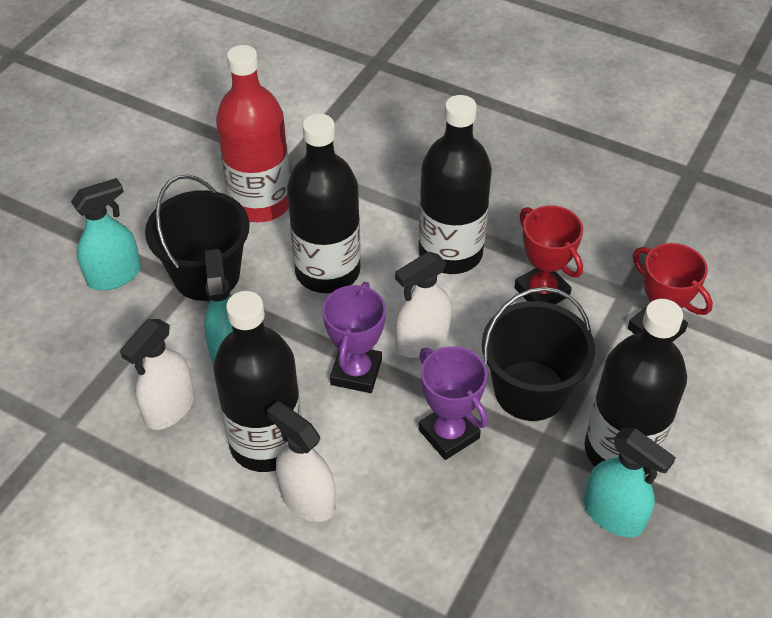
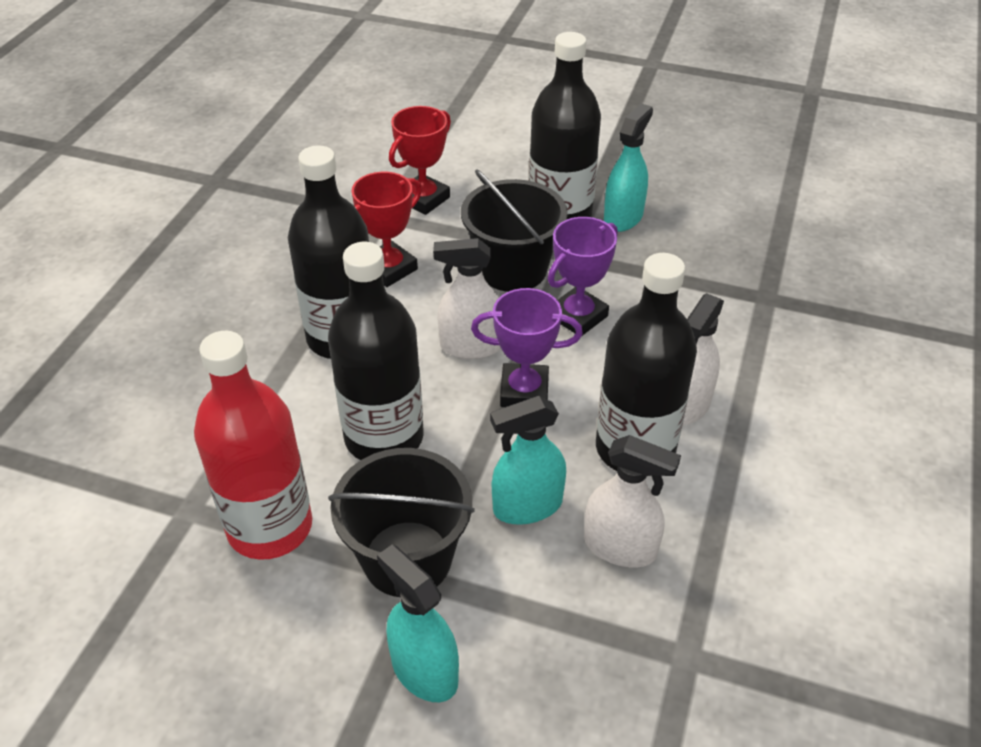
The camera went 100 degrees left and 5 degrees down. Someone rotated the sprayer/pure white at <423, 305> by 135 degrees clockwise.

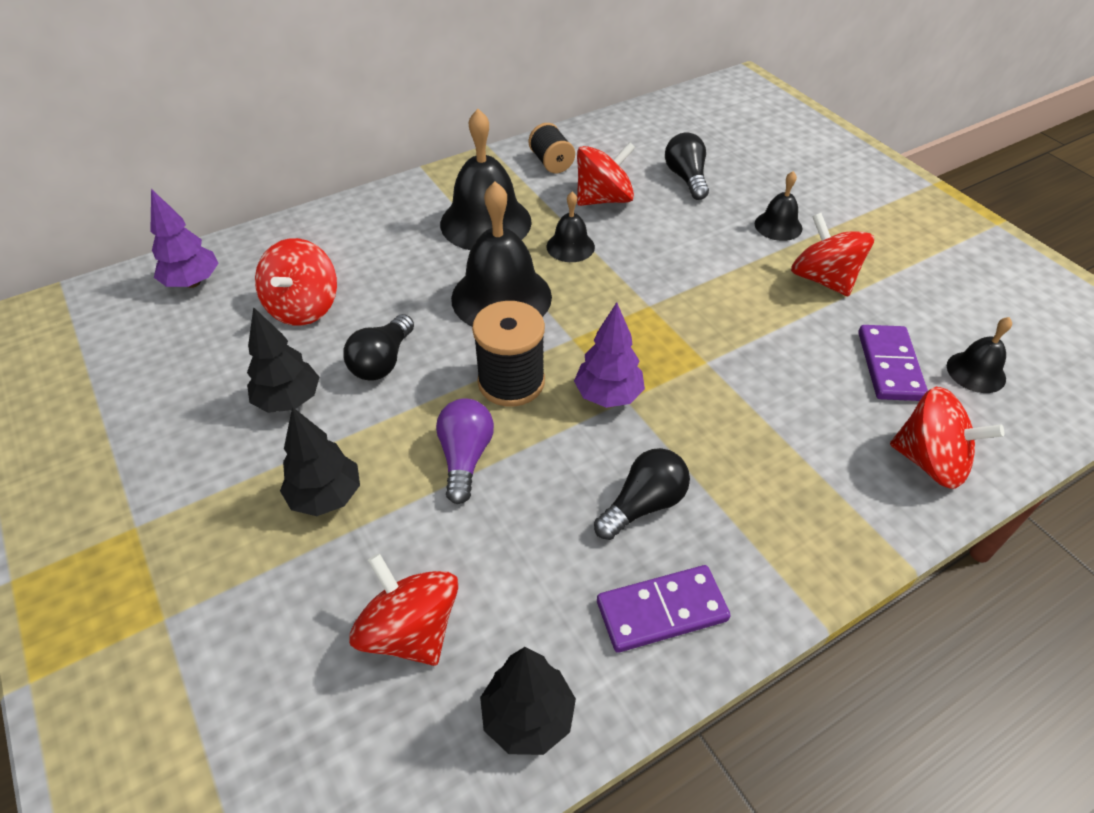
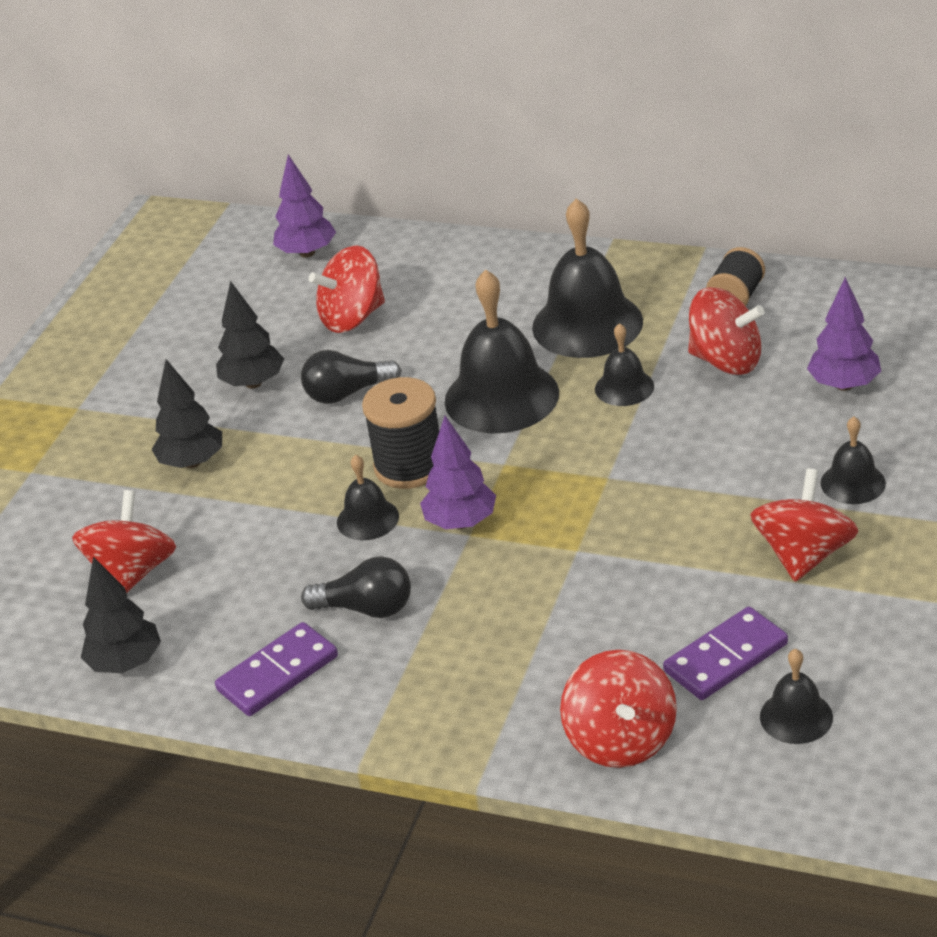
The camera went 55 degrees right and 10 degrees down. Someone swapped the bulb/ebony at <687, 166> for the toy tree/royal purple at <844, 334>. Someone took away the bulb/royal purple at <465, 451>. Someone rotated the domino piece/royal purple at <664, 609> by 75 degrees counterclockwise. Someone put down the school bell/ebony at <368, 497>.

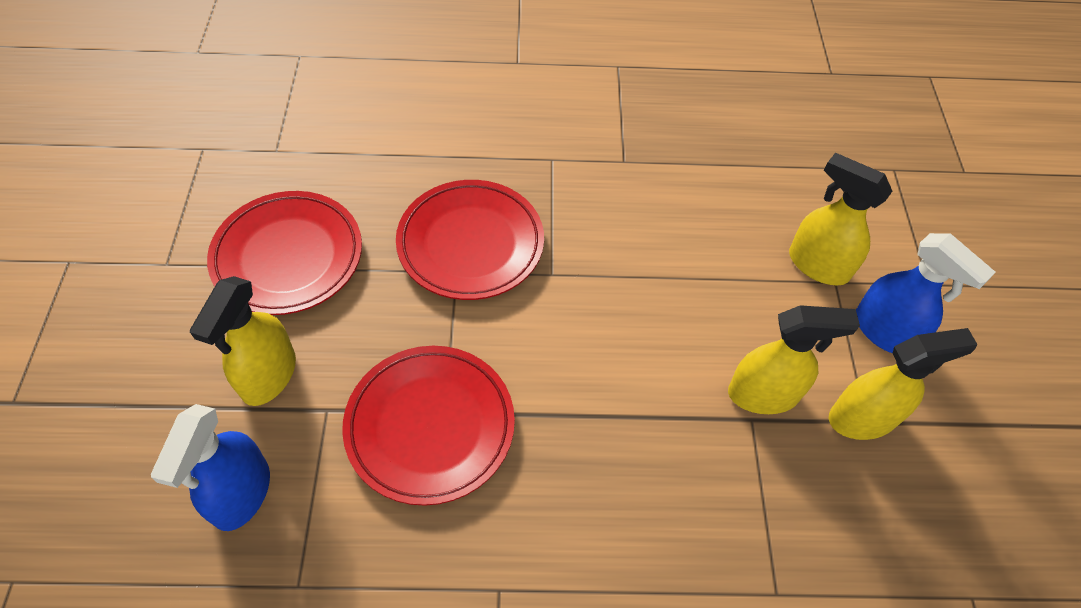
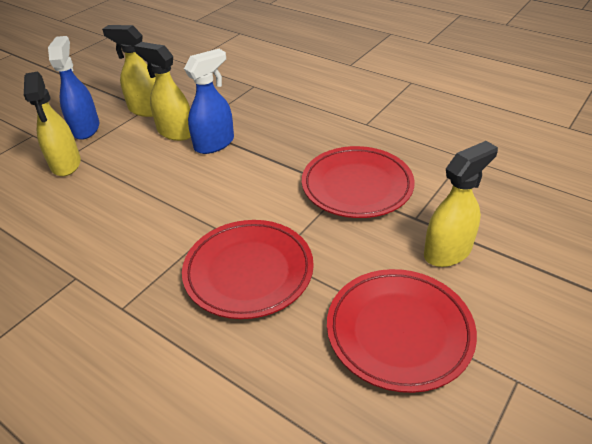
The camera went 140 degrees left and 15 degrees down. Someone carried the sprayer/royal blue from <210, 467> to <209, 101>.

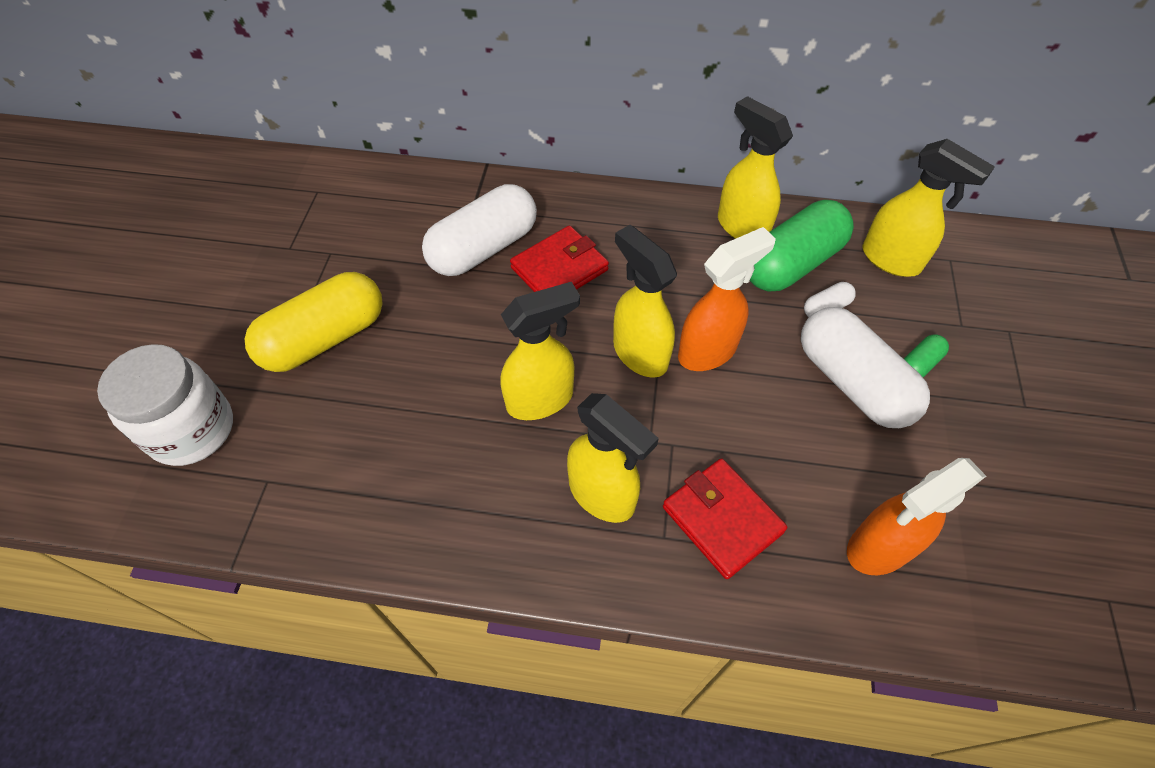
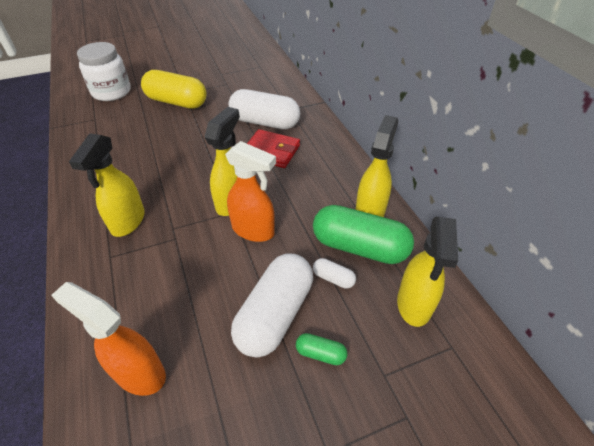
The camera went 60 degrees right and 10 degrees down. Someone took away the sprayer/golden at <540, 351>. Someone took away the wallet/red at <725, 518>.

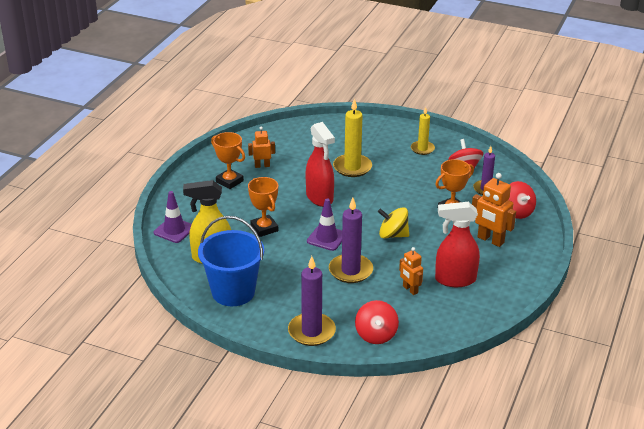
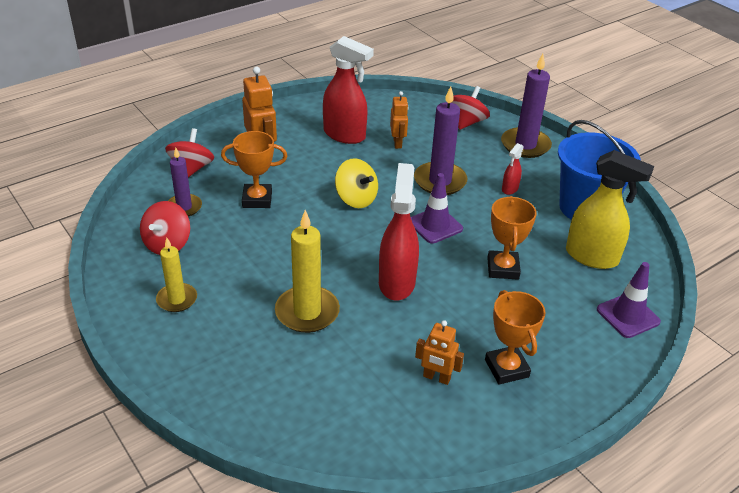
The camera went 150 degrees left and 5 degrees up. Someone put down the sprayer/red at <513, 169>.

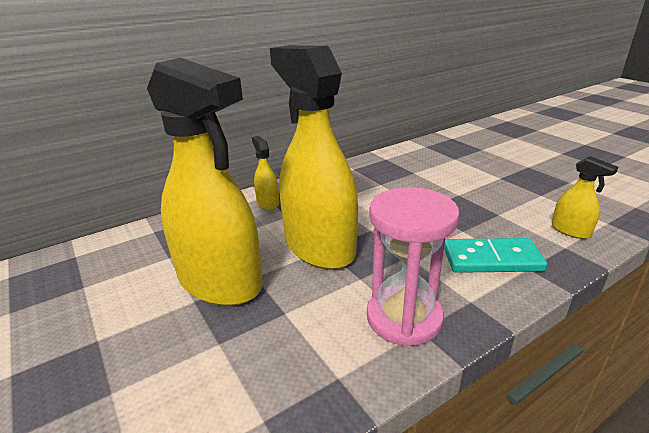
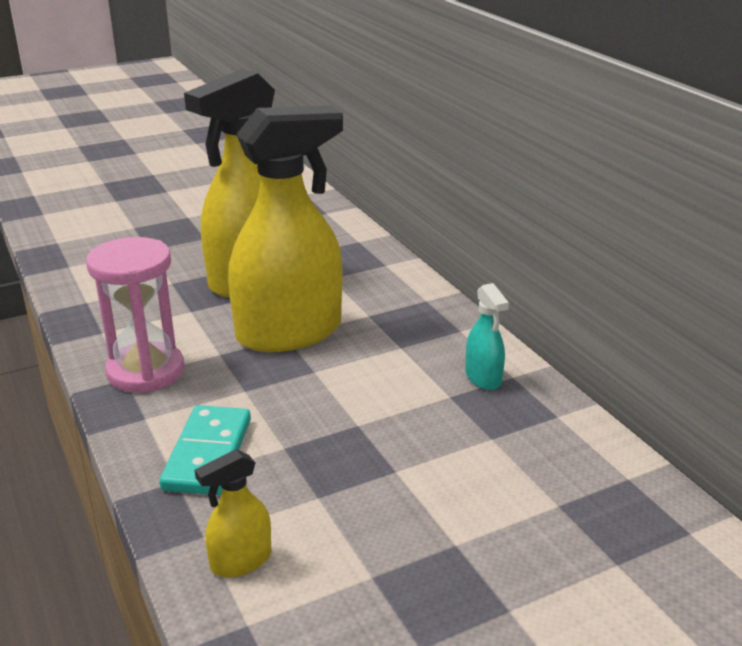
The camera went 95 degrees right and 0 degrees up. Someone took away the sprayer/golden at <265, 173>. Someone put down the sprayer/turquoise at <487, 336>.

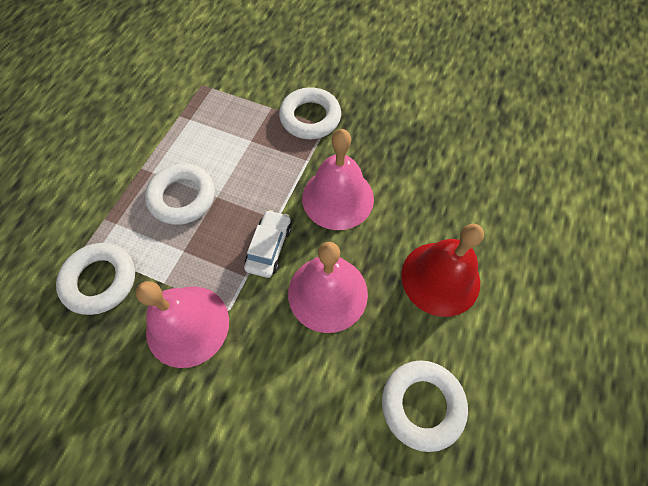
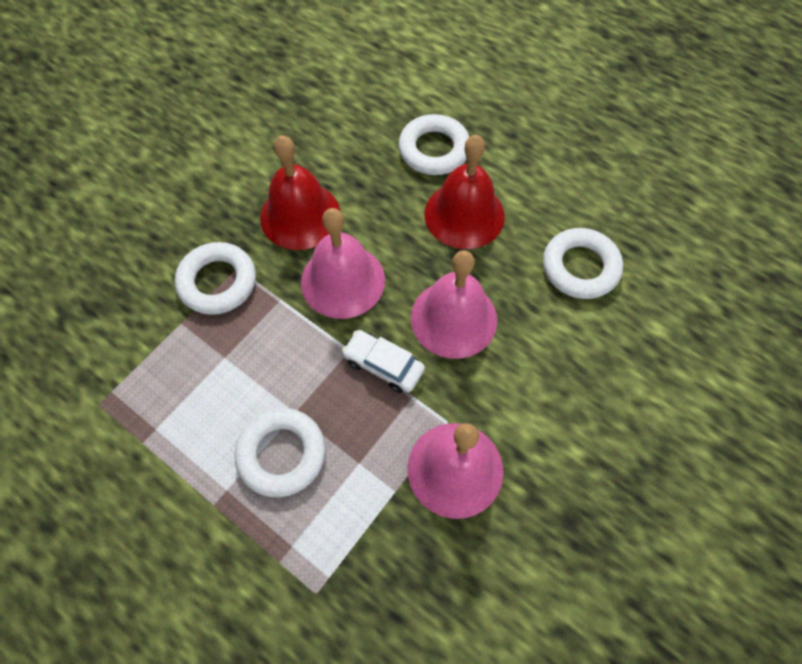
The camera went 75 degrees left and 0 degrees up. Someone carried the torus/pure white from <95, 279> to <433, 144>. Someone put down the school bell/red at <300, 192>.

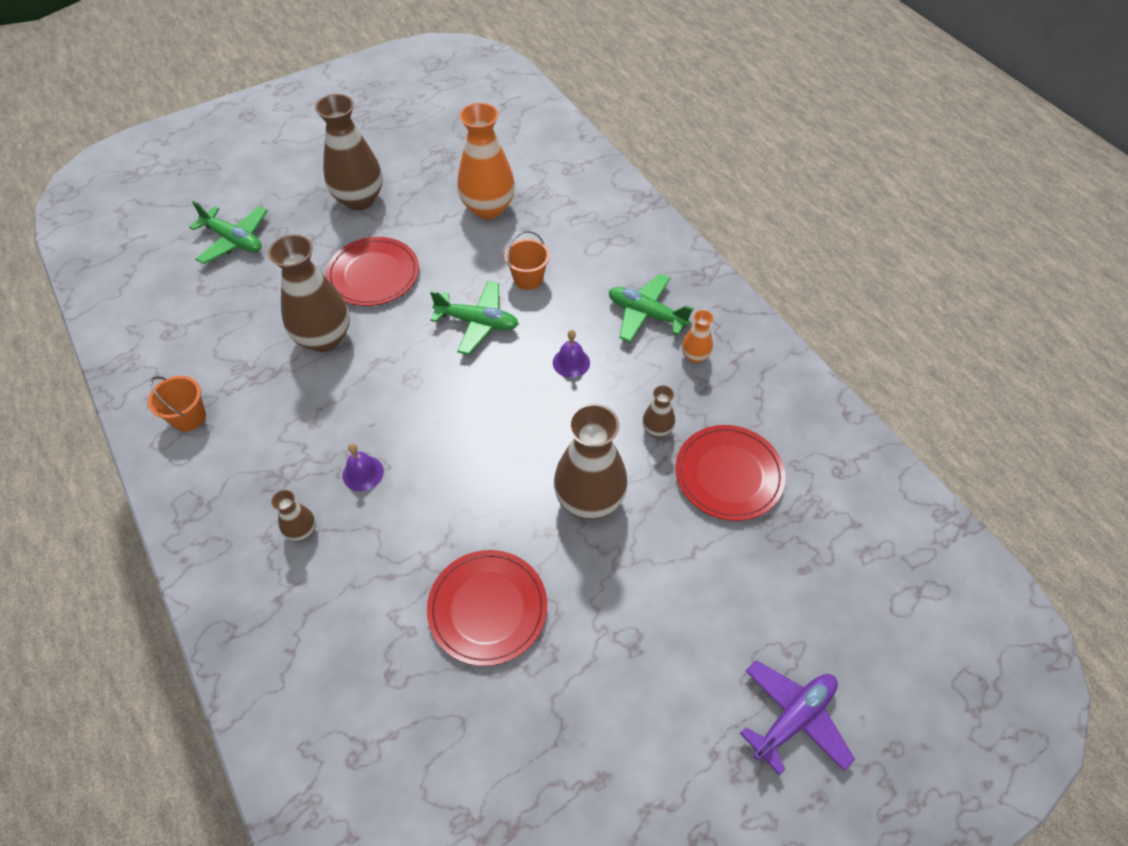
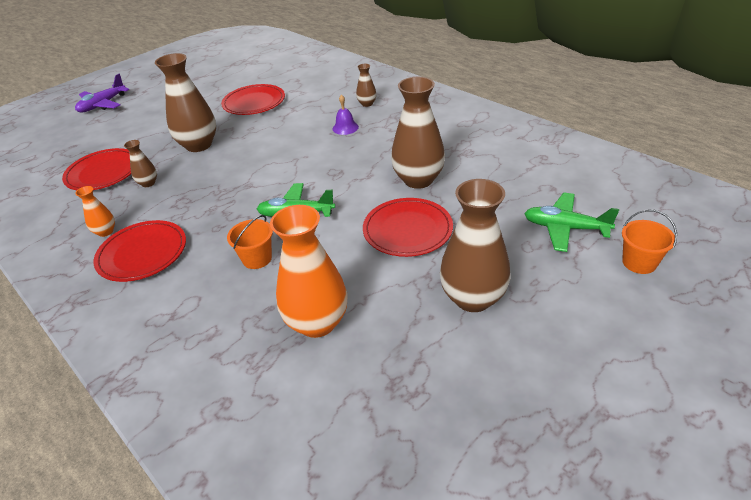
The camera went 170 degrees right and 15 degrees down. Someone swapped the aeroplane/leaf-green at <651, 308> for the flat dish/red at <139, 251>. Someone took away the school bell/royal purple at <571, 354>. Someone carried the pail/orange from <177, 404> to <649, 242>.

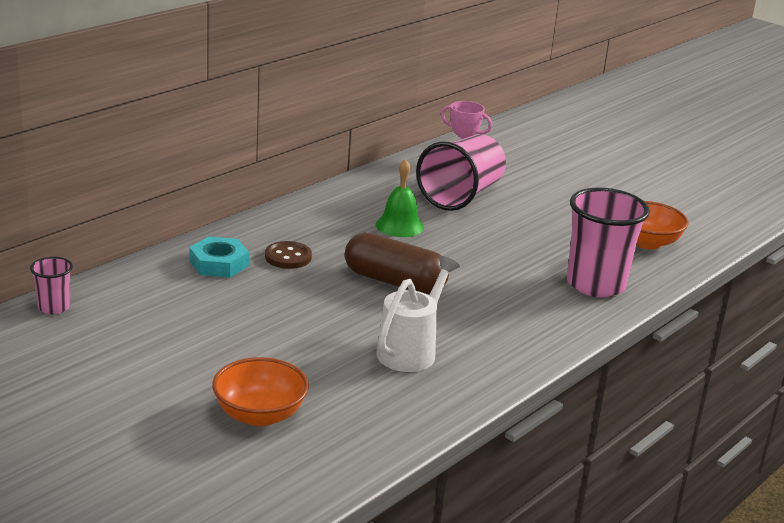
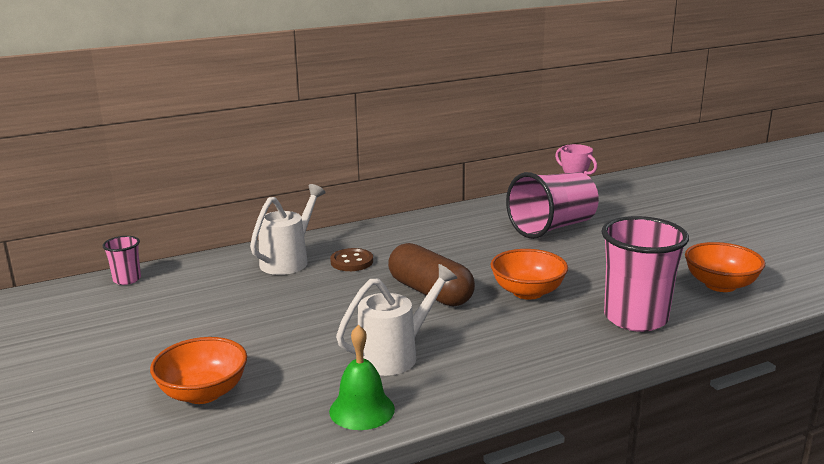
The camera went 25 degrees right and 5 degrees down. Someone carried the school bell/leaf-green from <400, 198> to <362, 377>. Someone swapped the nut/turquoise at <219, 256> for the watering pot/pure white at <288, 229>. Someone put down the bowl/orange at <529, 274>.

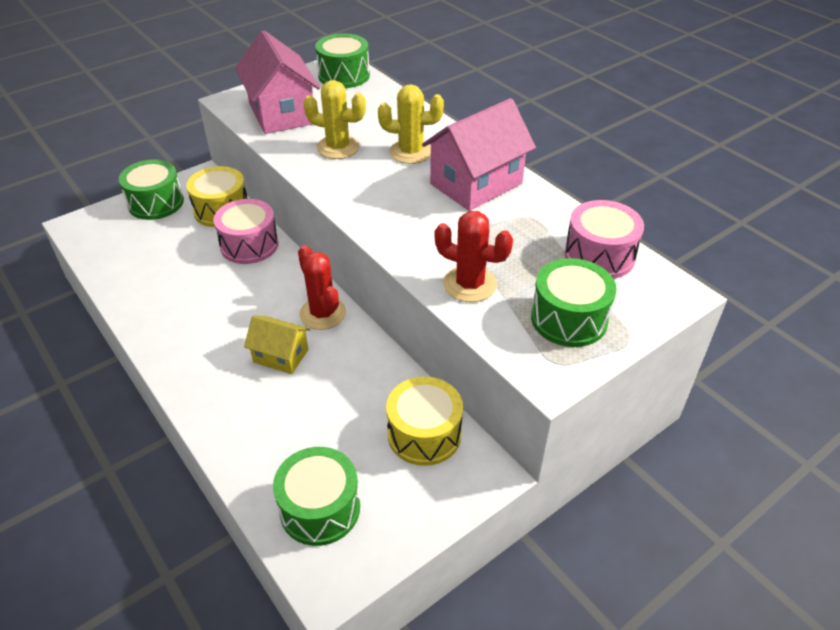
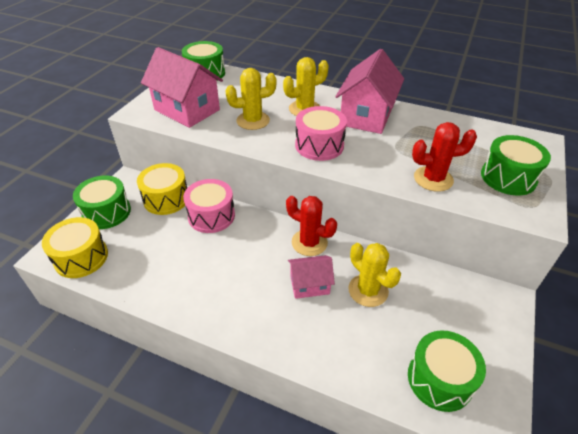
The camera went 30 degrees left and 0 degrees up. Someone carried the drum/pink from <604, 239> to <321, 133>. Someone repainted the cottage/golden at <277, 344>, which became the cottage/pink at <311, 277>. Someone carried the drum/golden from <424, 421> to <75, 247>. Someone put down the cactus/golden at <374, 275>.

